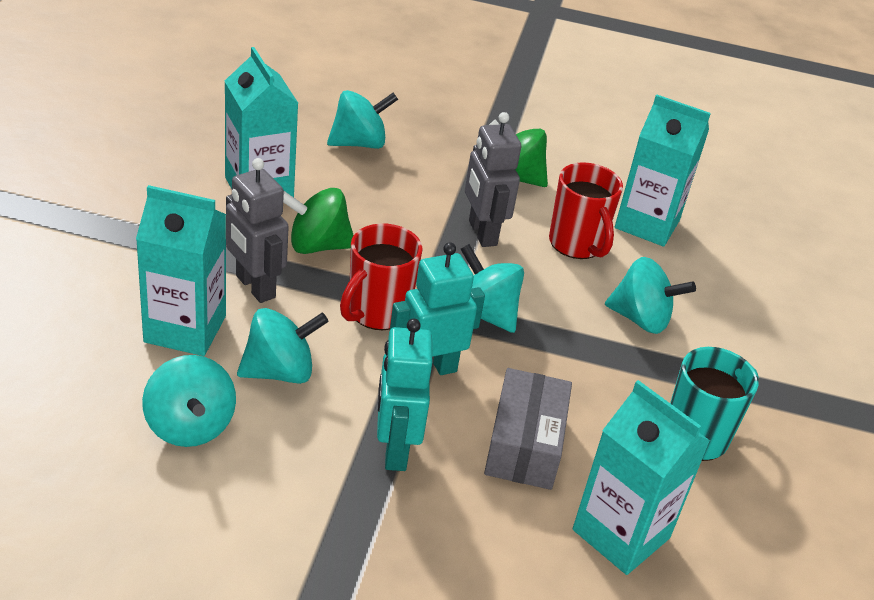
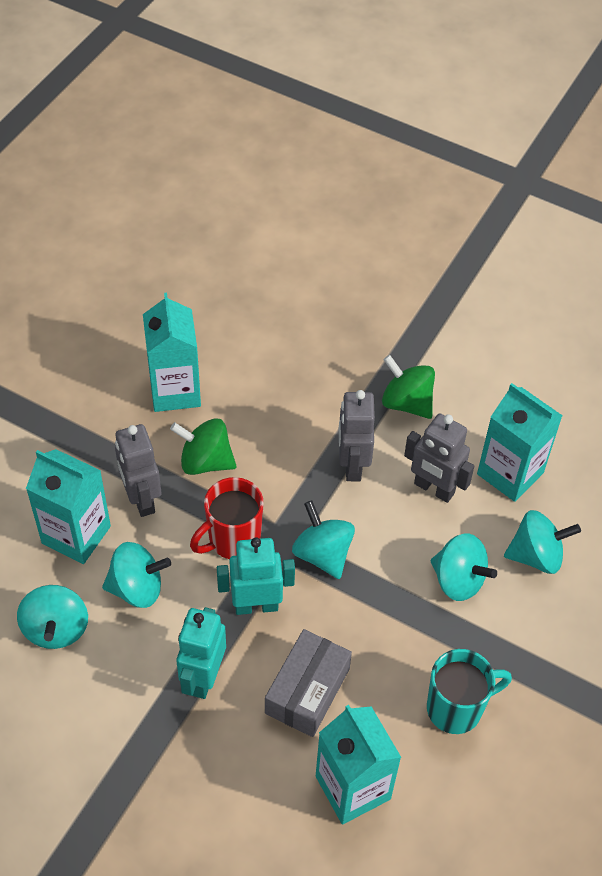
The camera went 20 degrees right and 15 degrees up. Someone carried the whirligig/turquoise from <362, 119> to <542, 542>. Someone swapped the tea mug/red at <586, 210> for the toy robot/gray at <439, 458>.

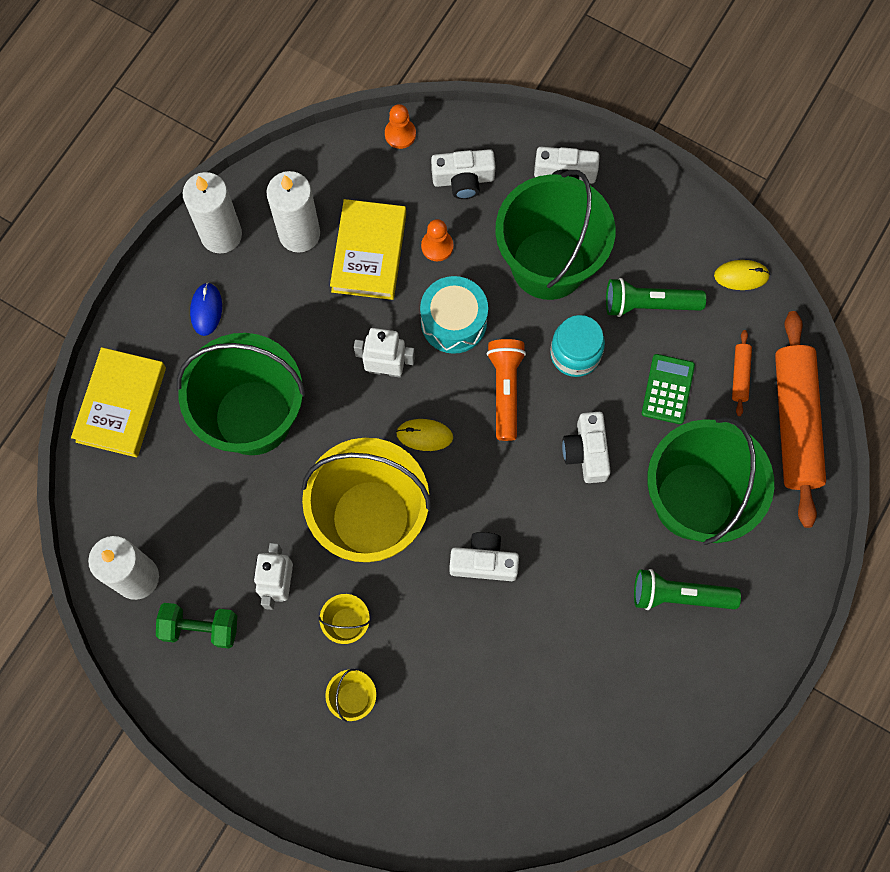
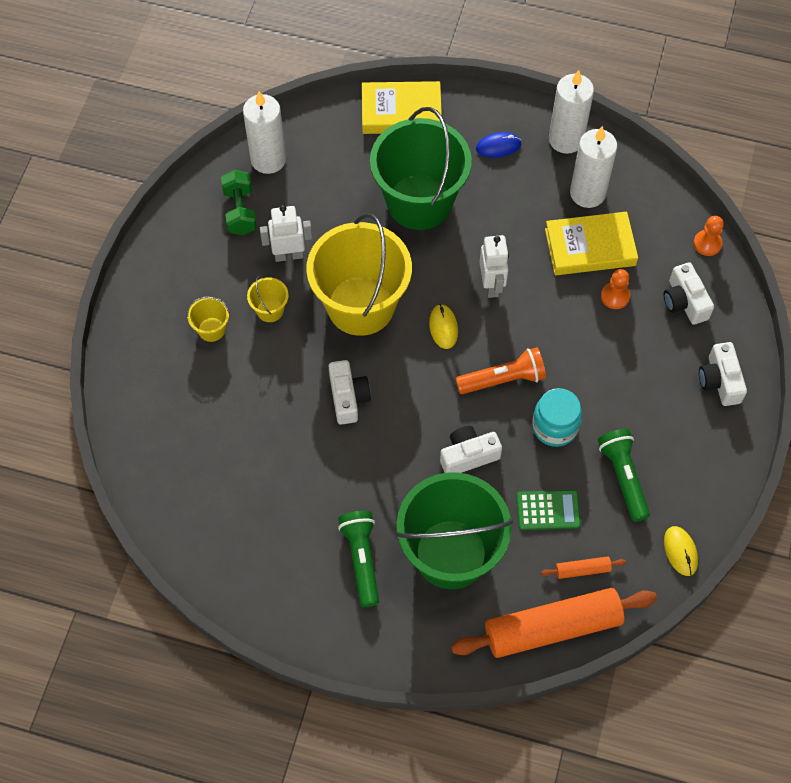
The camera went 75 degrees right and 10 degrees down. Someone took away the pail/leaf-green at <555, 235>. Someone took away the drum/turquoise at <454, 315>.

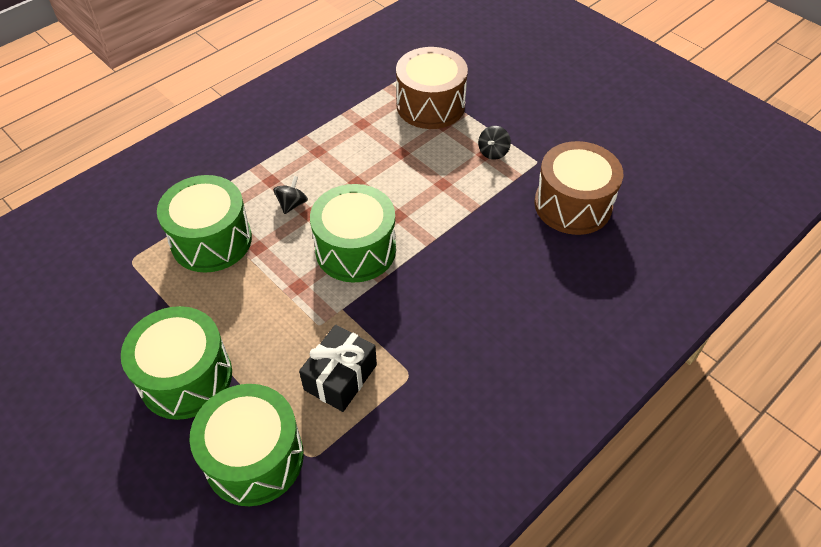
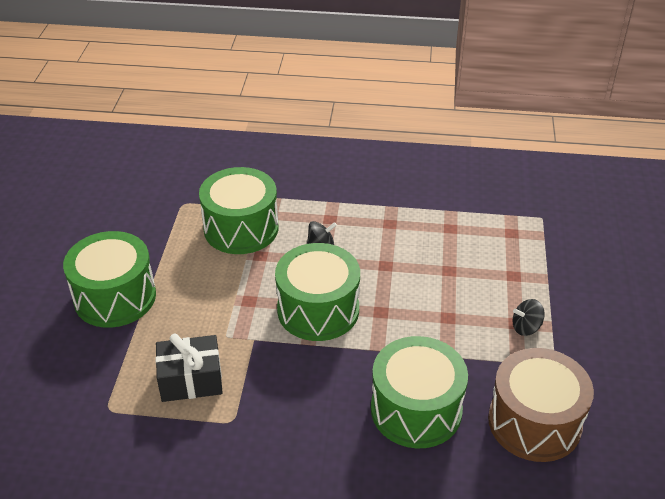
The camera went 50 degrees right and 10 degrees down. Someone took away the drum/russet at <432, 88>. Someone carried the drum/leaf-green from <246, 445> to <419, 392>.

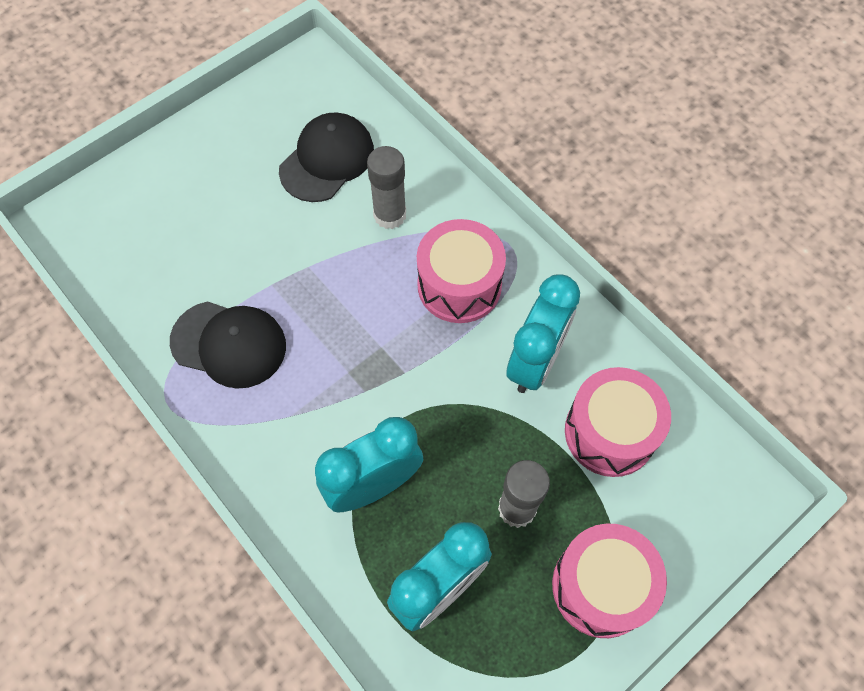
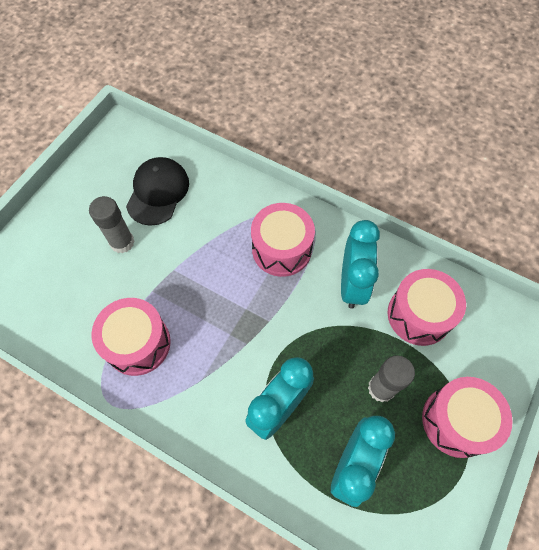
The camera went 20 degrees left and 0 degrees up. Someone carried the glue/gray from <386, 187> to <112, 224>. Someone swapped the cap/ebony at <228, 345> for the drum/pink at <131, 337>.

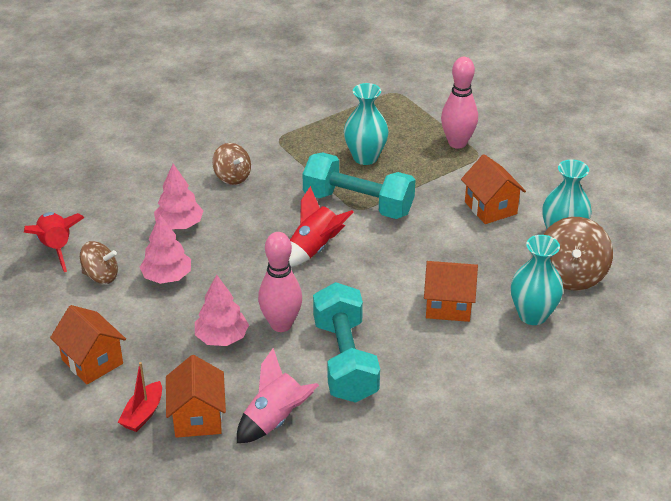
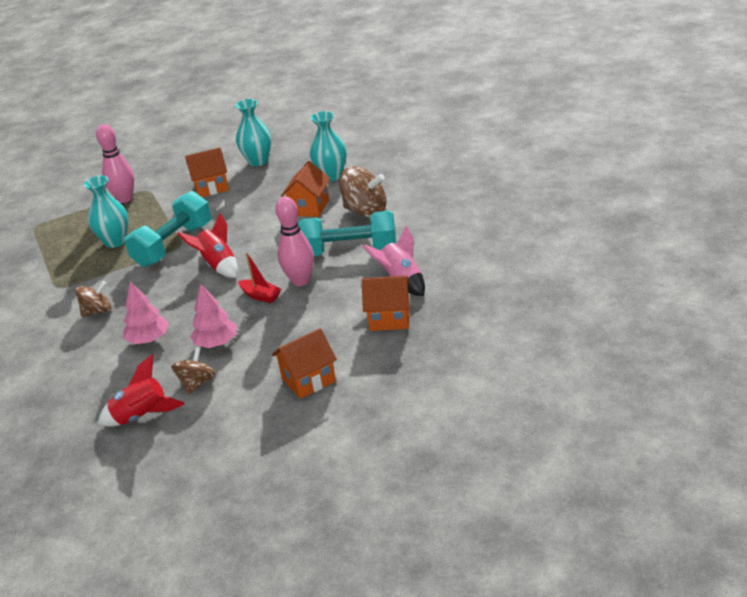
The camera went 75 degrees left and 5 degrees down. Someone carried the whirligig/russet from <578, 253> to <363, 192>. Someone took away the toy tree/pink at <222, 310>. Someone carried the sailboat/red from <140, 397> to <259, 277>.

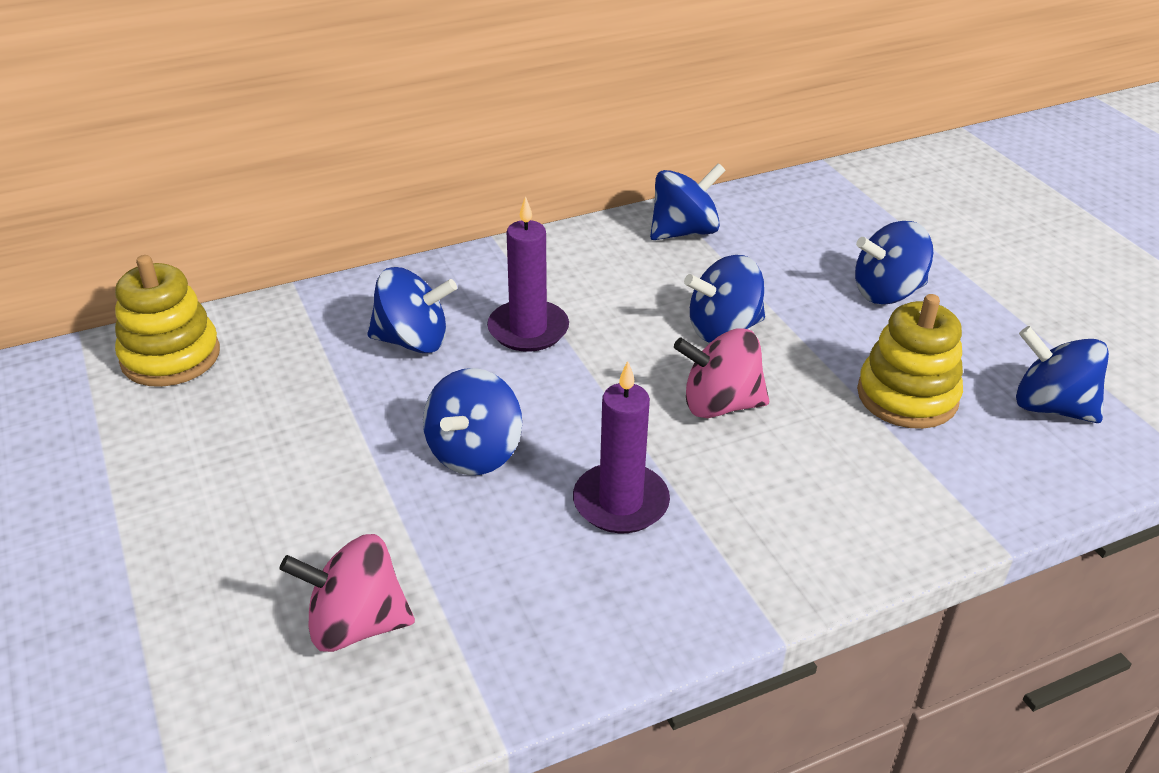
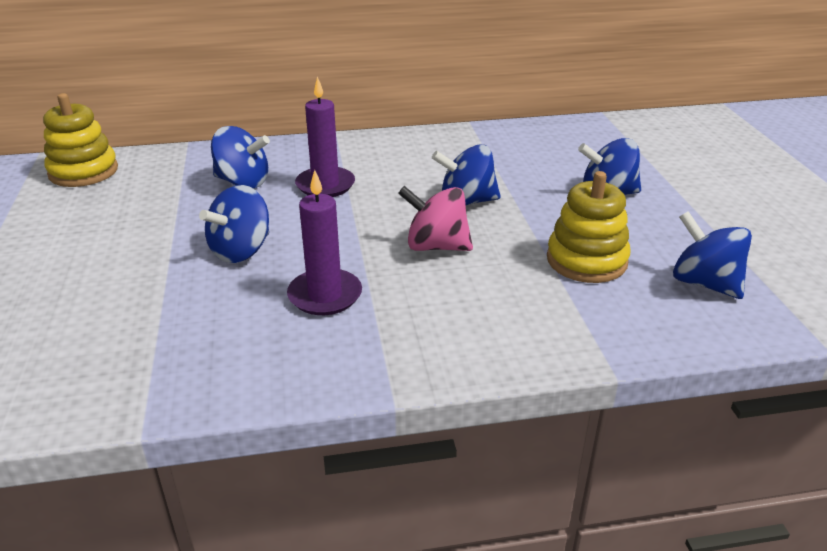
The camera went 15 degrees right and 5 degrees down. Someone took away the whirligig/royal blue at <688, 201>. Someone took away the whirligig/pink at <347, 593>.

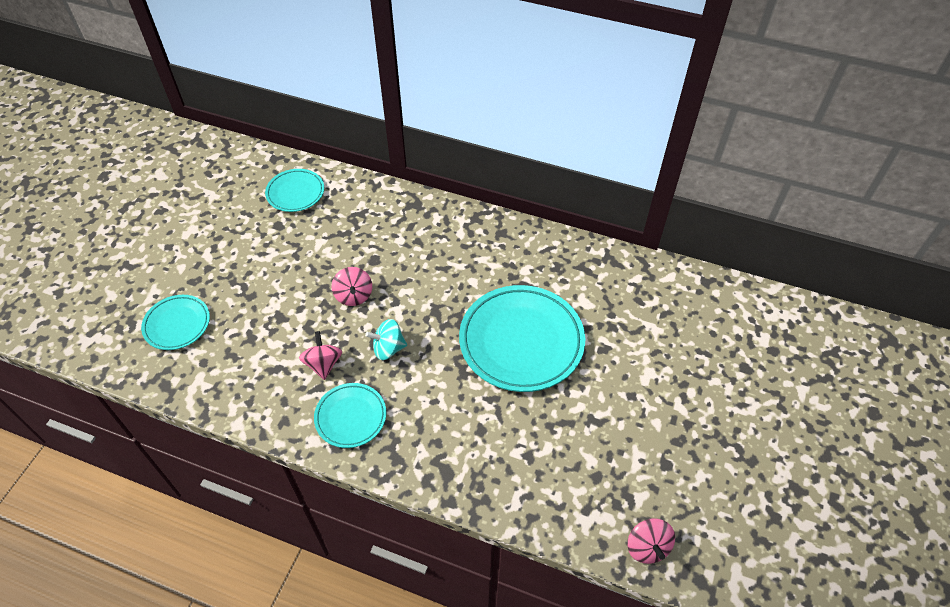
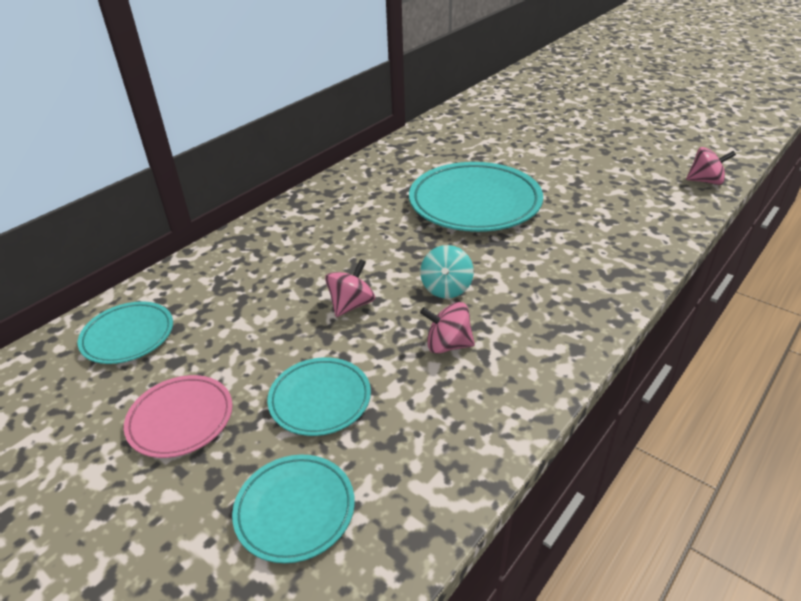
The camera went 70 degrees left and 15 degrees down. Someone rotated the whirligig/pink at <351, 286> by 60 degrees counterclockwise. Someone carried the flat dish/turquoise from <350, 415> to <319, 396>. Someone put down the flat dish/pink at <178, 416>.

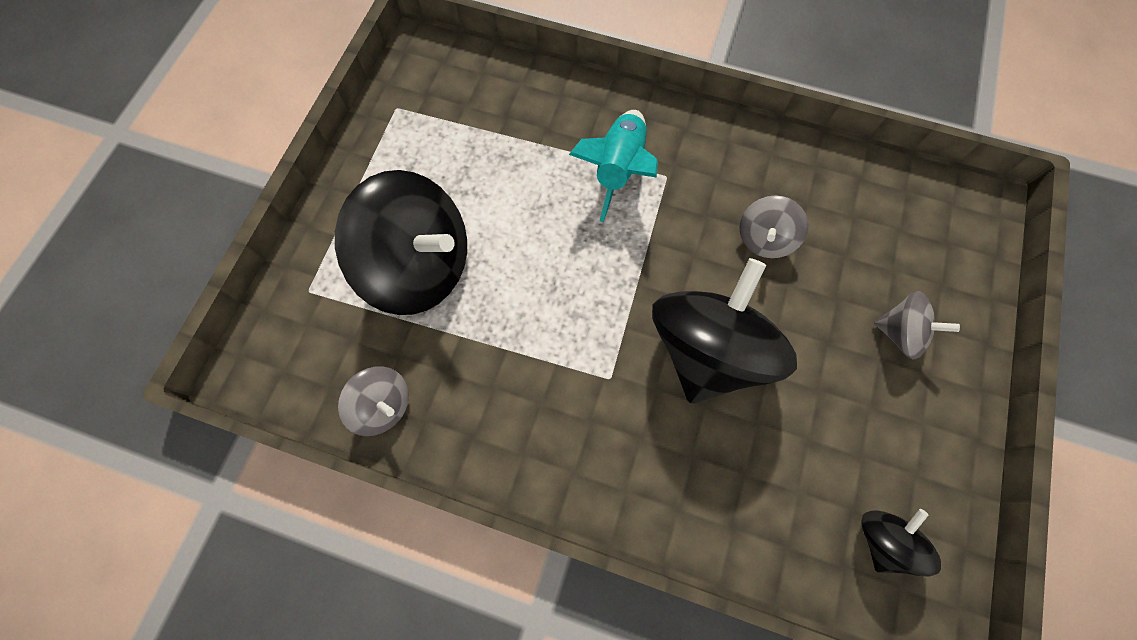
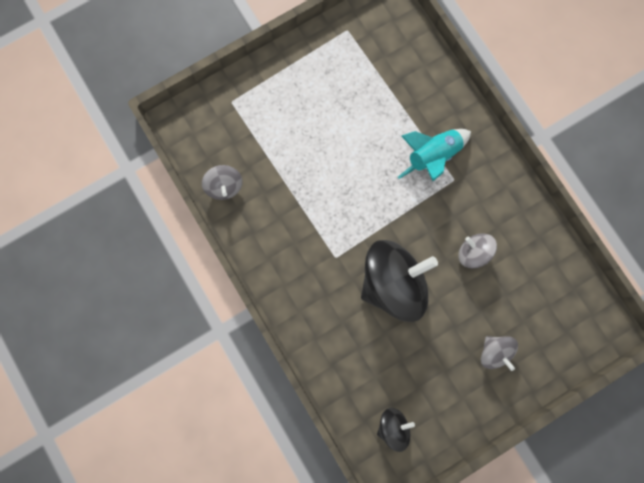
The camera went 40 degrees right and 10 degrees up. Someone took away the whirligig/ebony at <401, 242>. Someone rotated the whirligig/gray at <773, 227> by 60 degrees clockwise.

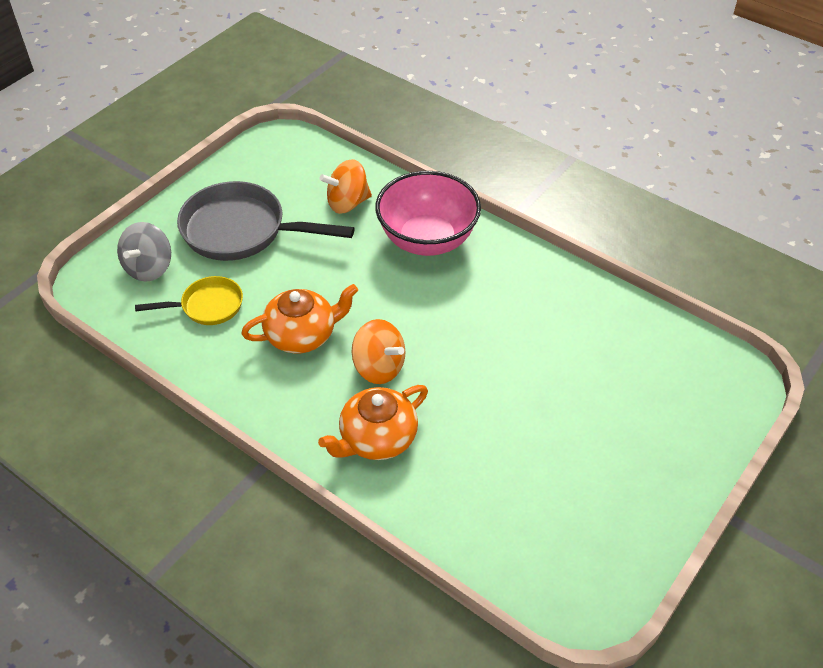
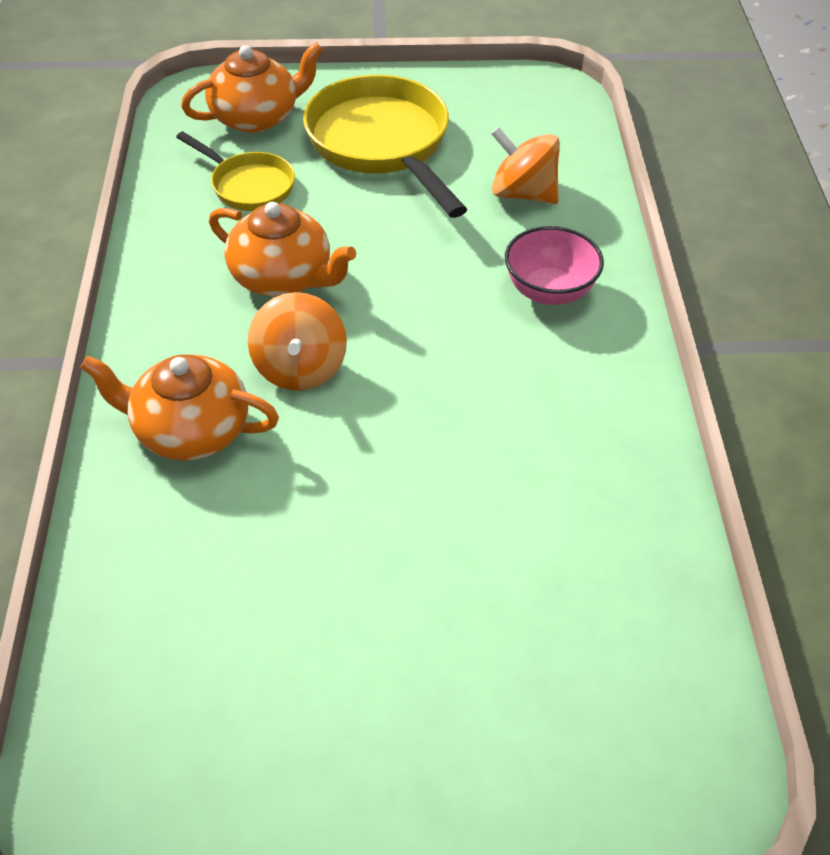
The camera went 50 degrees right and 0 degrees up. Someone scaled the bowl/pink at <428, 213> by 0.60. Someone repainted the pan/gray at <266, 221>, which became the pan/golden at <385, 146>. Someone swapped the whirligig/gray at <144, 252> for the tea pot/orange at <252, 87>.

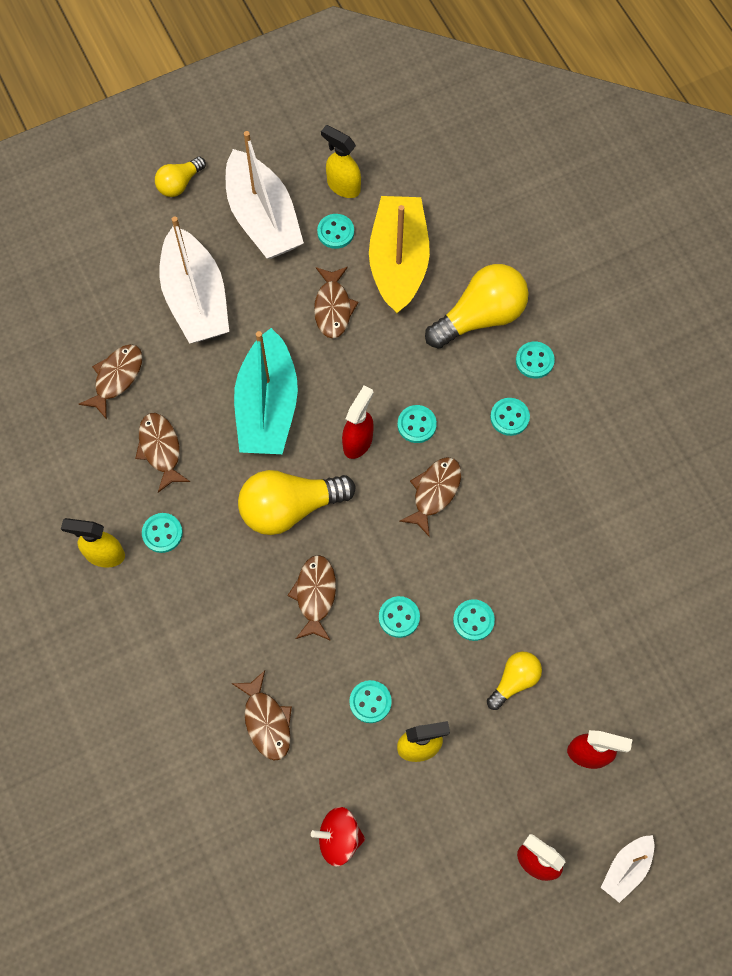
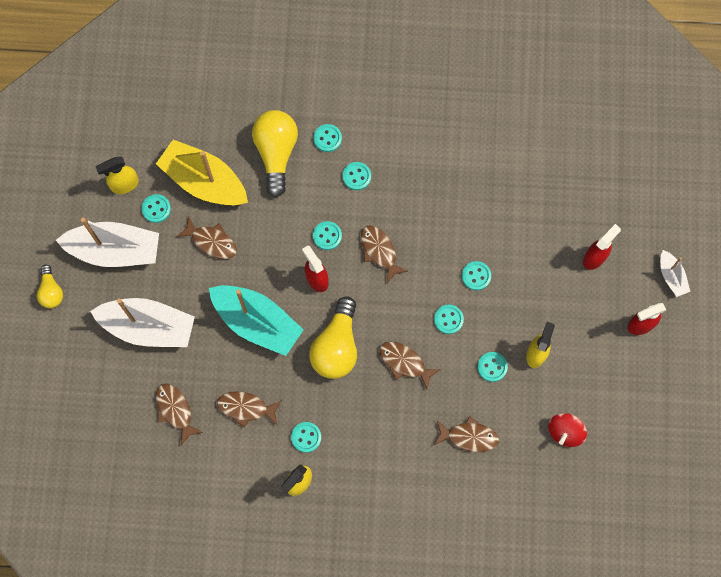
The camera went 60 degrees left and 5 degrees up. Someone took away the bulb/golden at <514, 681>.

